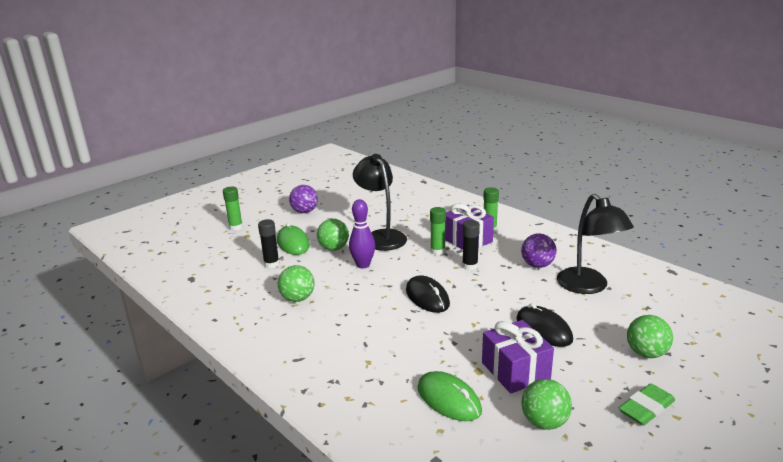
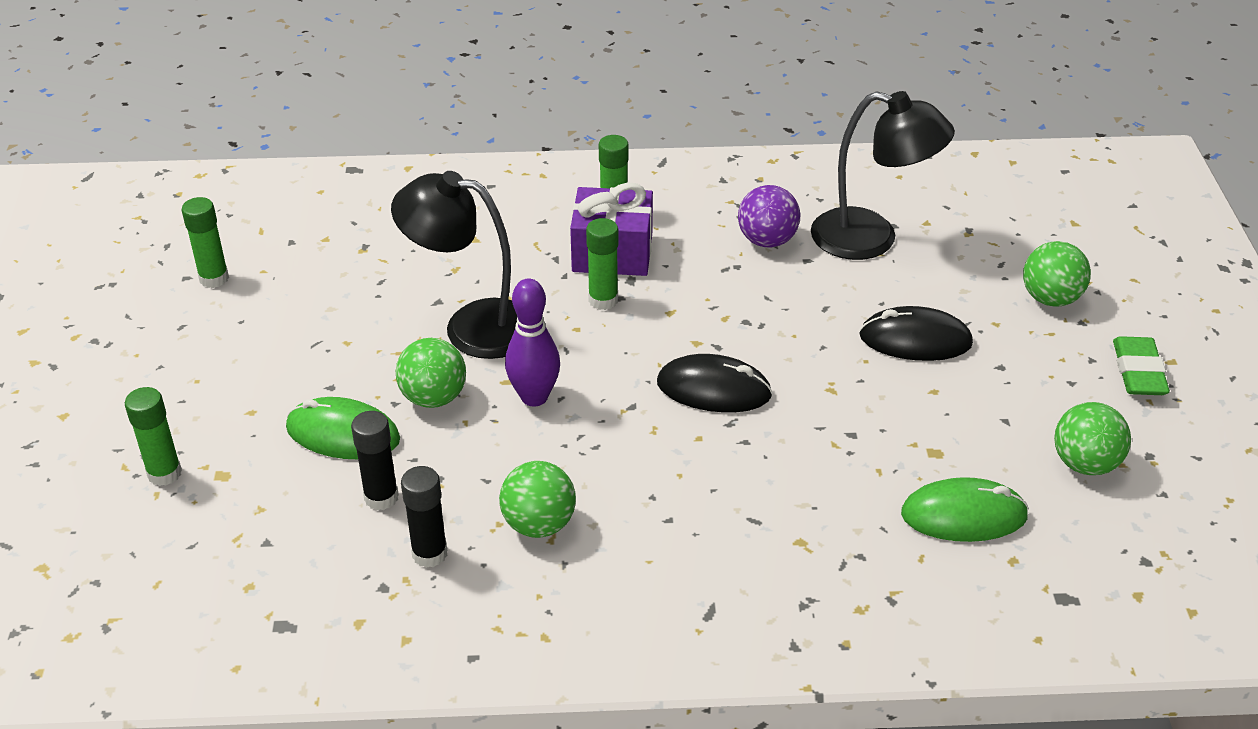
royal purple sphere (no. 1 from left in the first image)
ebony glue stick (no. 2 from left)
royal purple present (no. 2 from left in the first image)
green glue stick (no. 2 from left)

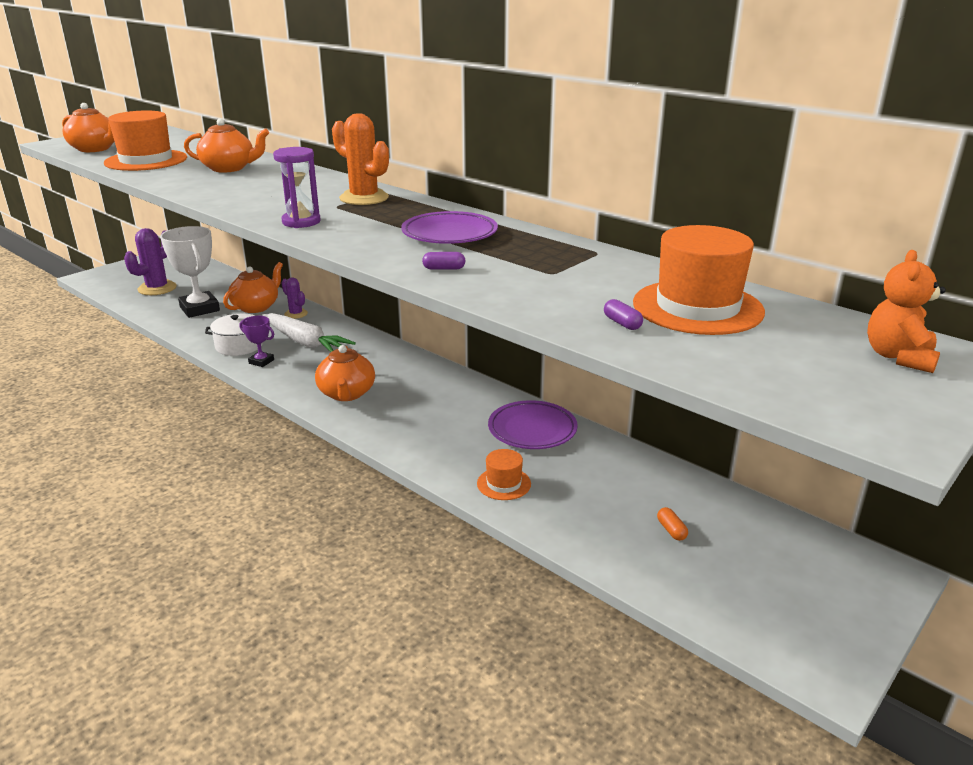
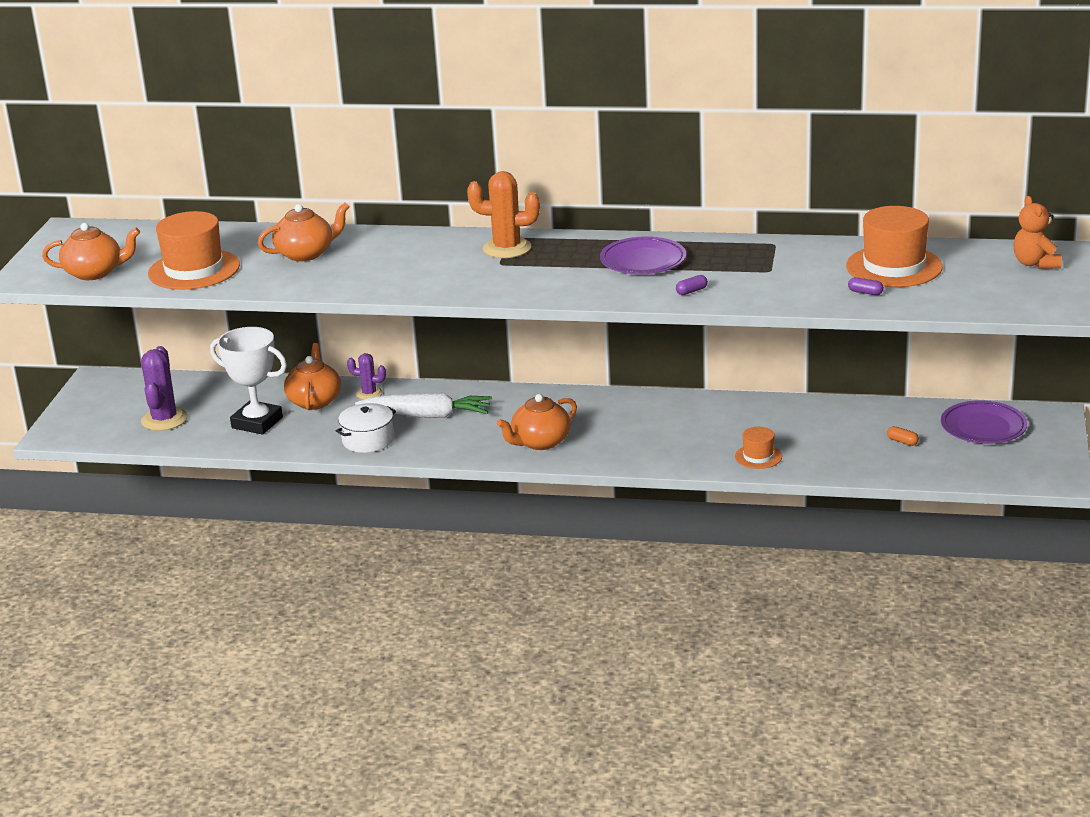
royal purple award cup
royal purple hourglass
bright orange teapot (no. 4 from left)
royal purple flat dish (no. 2 from left)

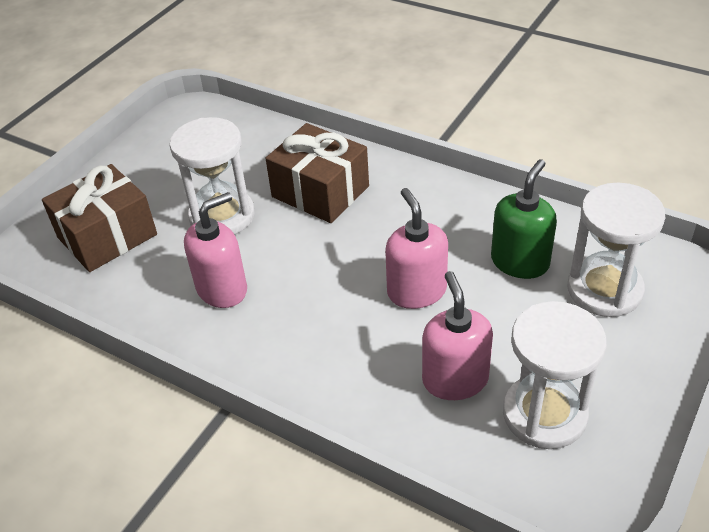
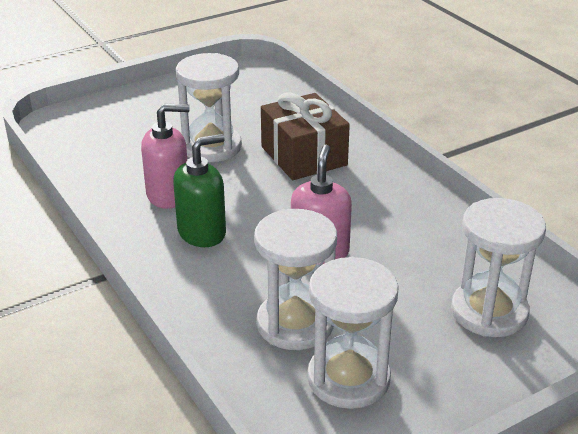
dark brown present (no. 1 from left in the first image)
pure white hourglass (no. 2 from left)
green soap dispenser

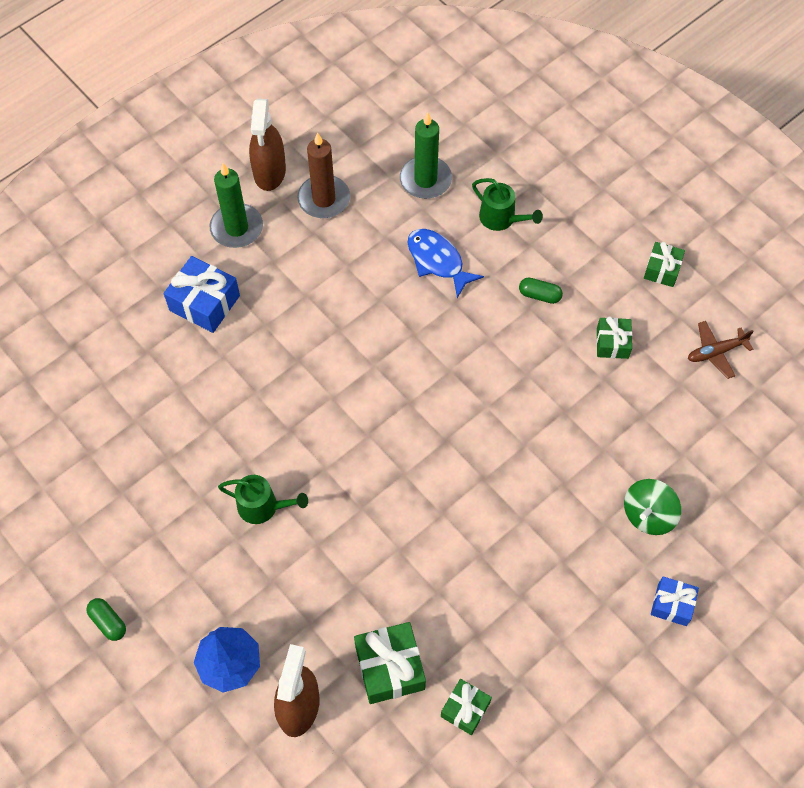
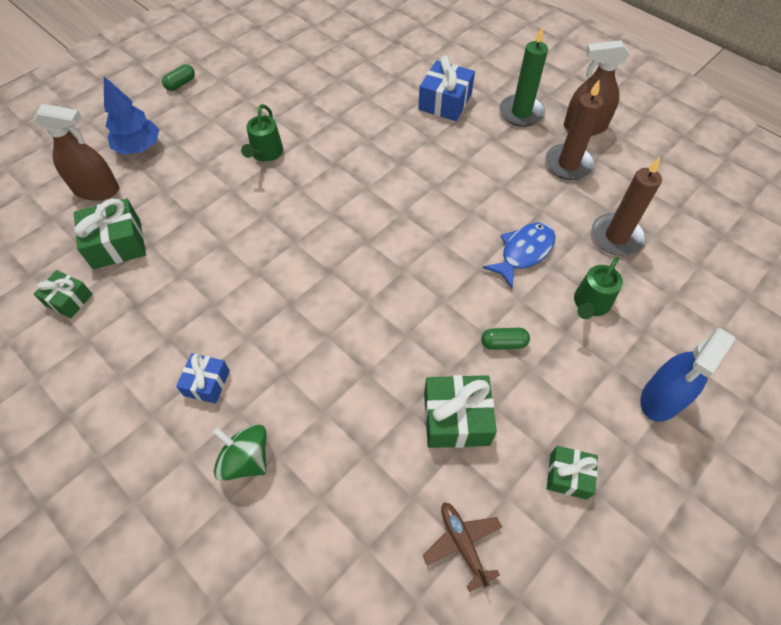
dark brown candle (no. 2 from left)
green pill (no. 2 from left)
green present (no. 3 from left)
cobalt present (no. 1 from left)
cobalt sprayer

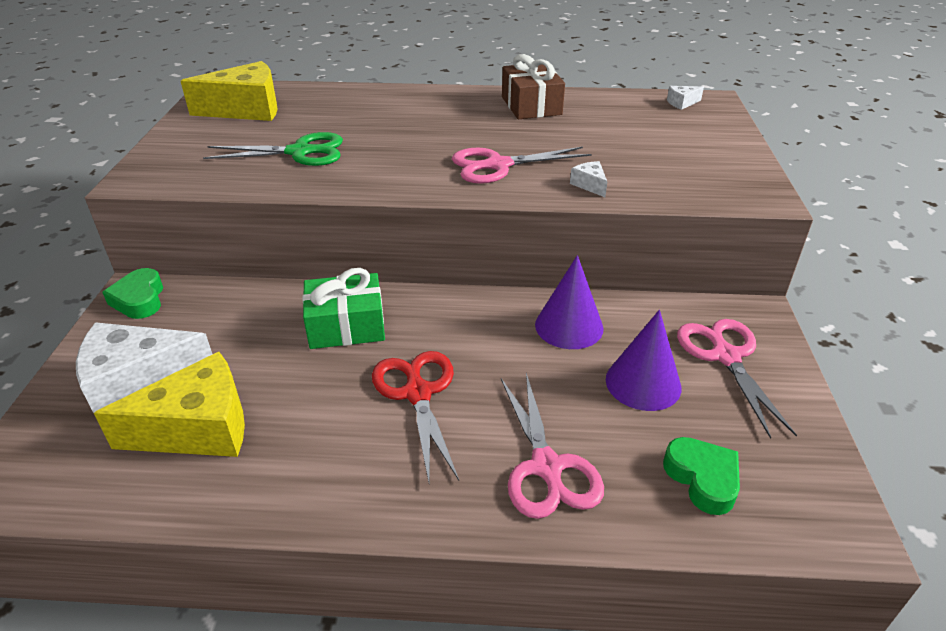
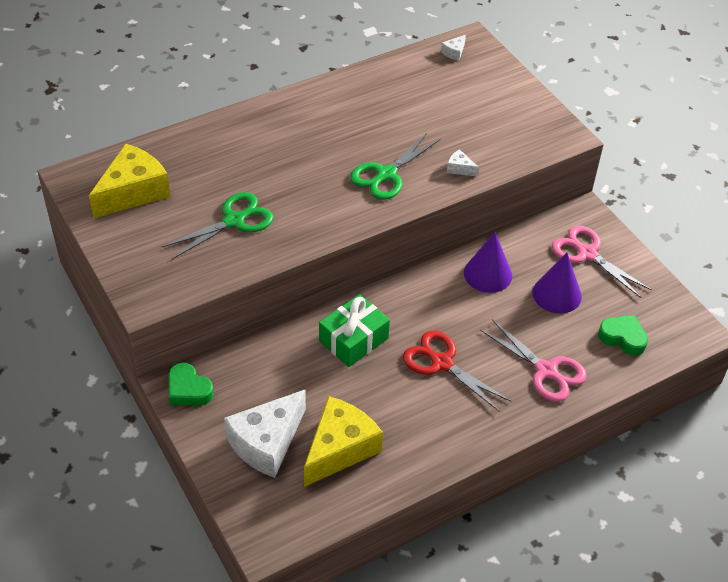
green shears (no. 2 from left)
dark brown present

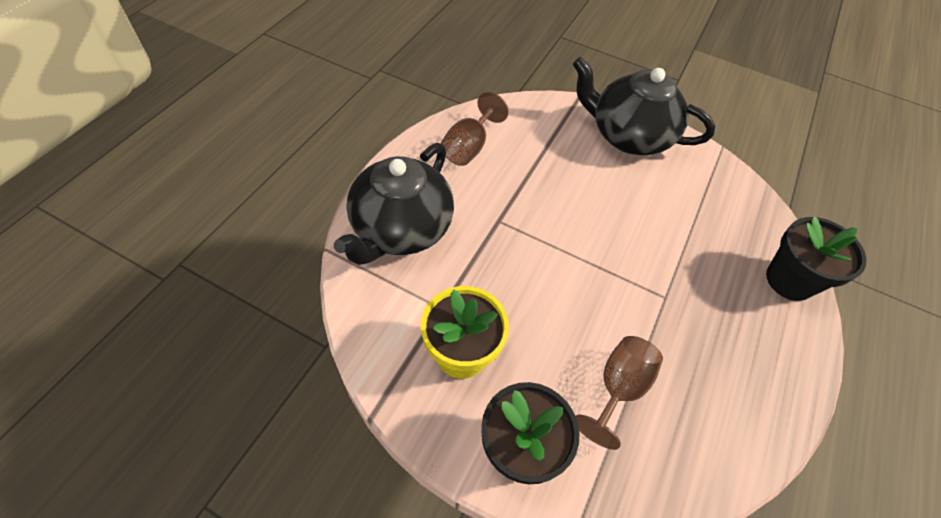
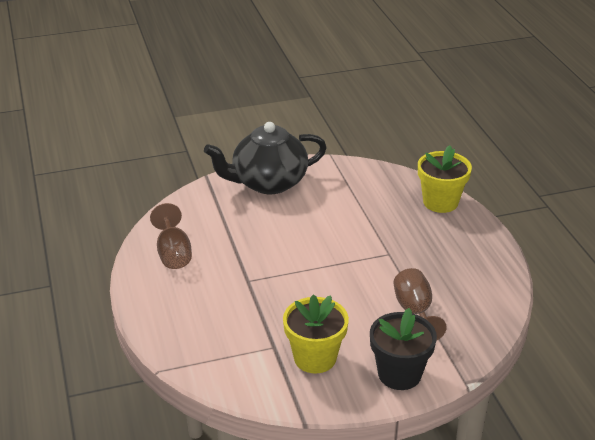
ebony teapot (no. 1 from left in the first image)
golden plant pot (no. 2 from left)

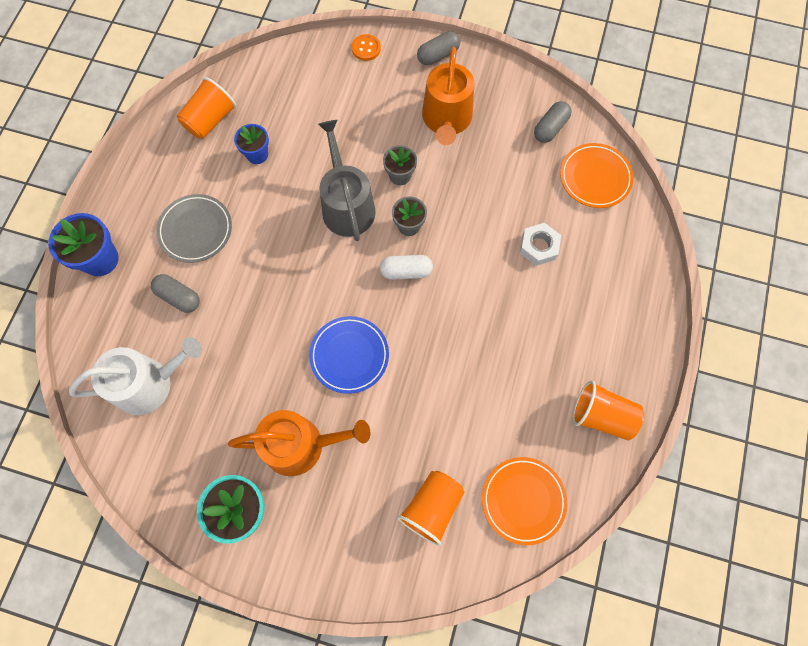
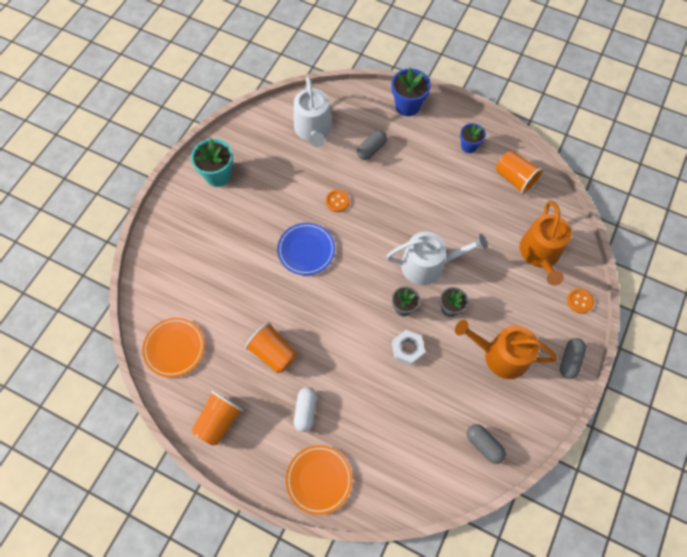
grey flat dish
bright orange sprinkling can (no. 2 from left)
cobalt plant pot (no. 2 from left)
pure white sprinkling can (no. 2 from left)
pure white pill
bright orange beaker (no. 2 from left)
grey pill (no. 3 from left)
pure white hexagon nut
bright orange flat dish (no. 2 from left)
bright orange shirt button (no. 1 from left)

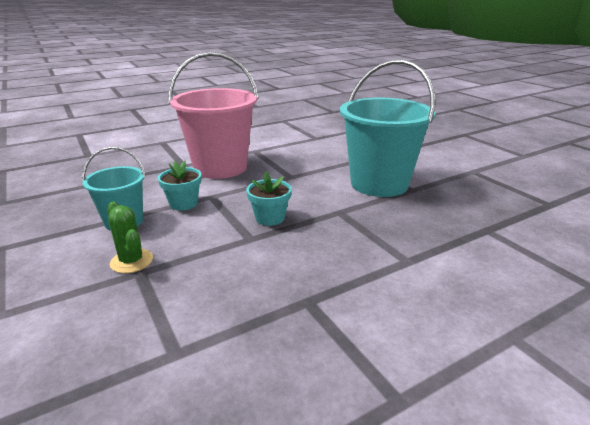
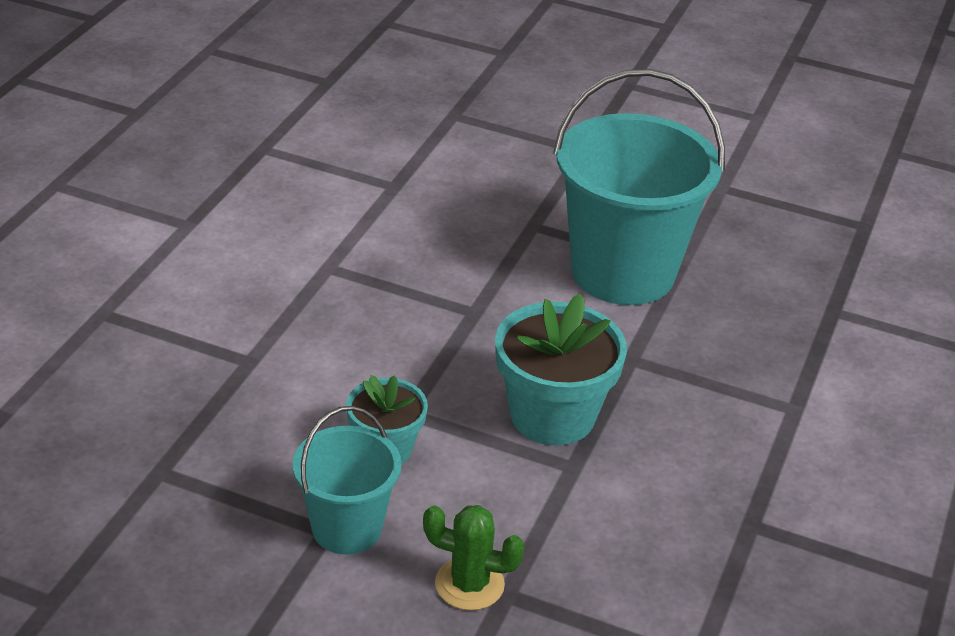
pink bucket
teal plant pot (no. 2 from left)

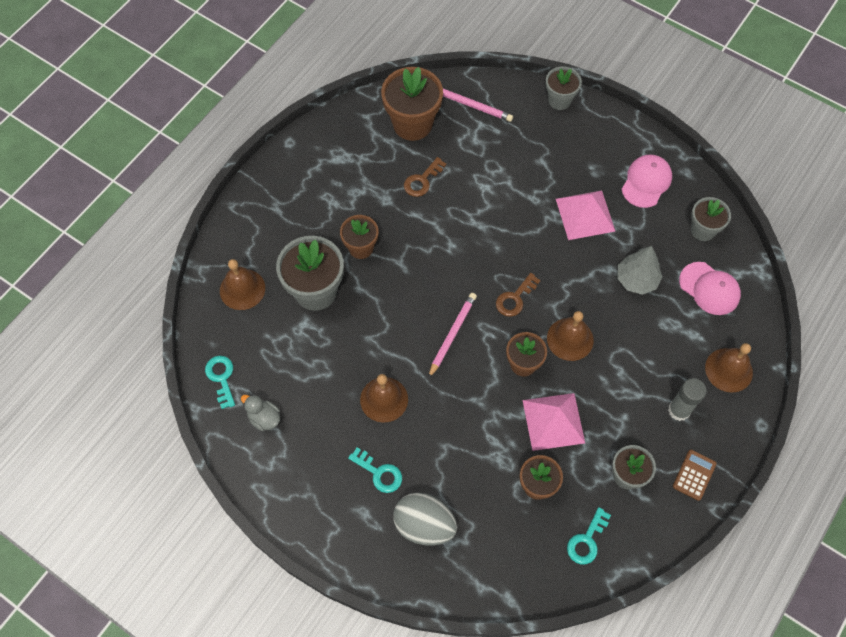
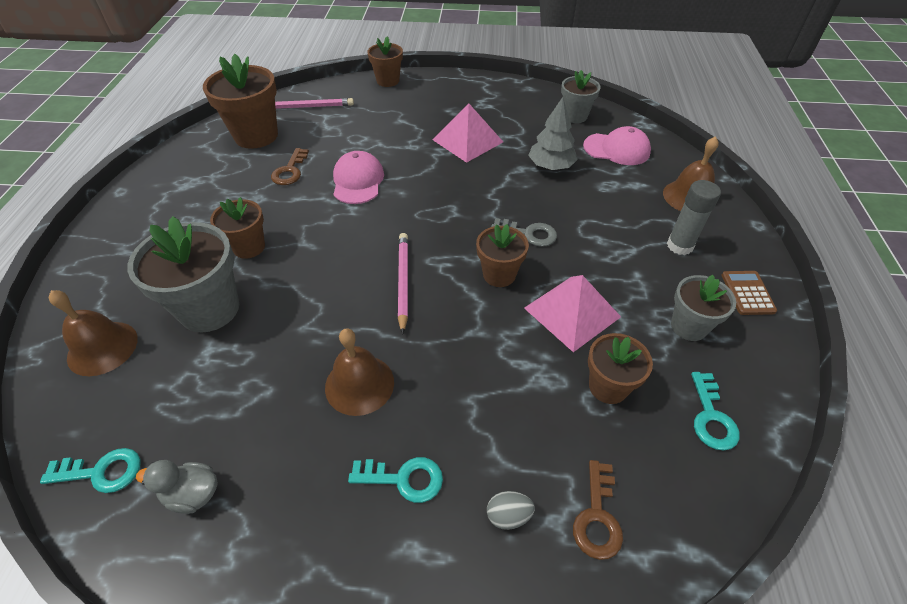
teal latchkey (no. 1 from left)
grey toy egg
dark brown latchkey (no. 2 from left)
dark brown plant pot (no. 3 from left)
grey latchkey
pink peaked cap (no. 1 from left)

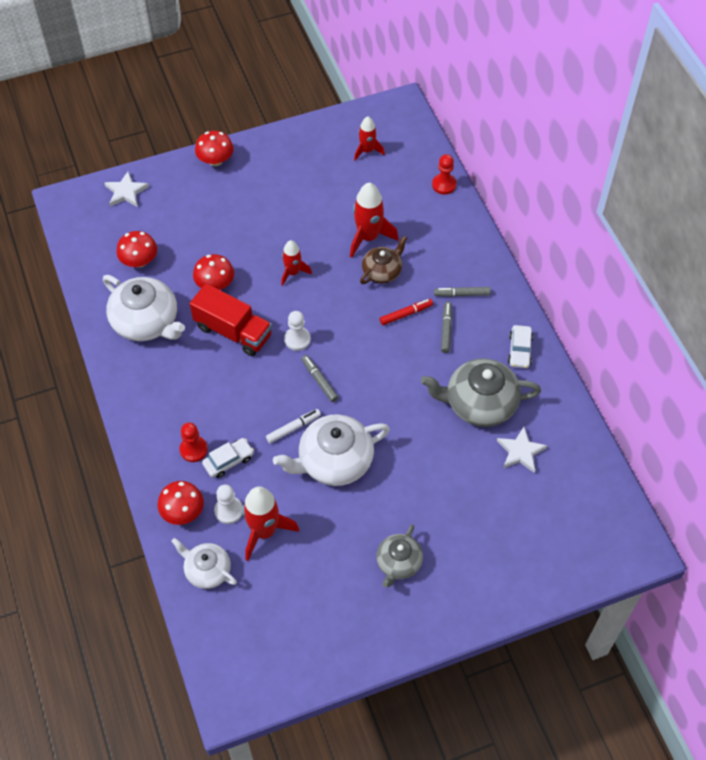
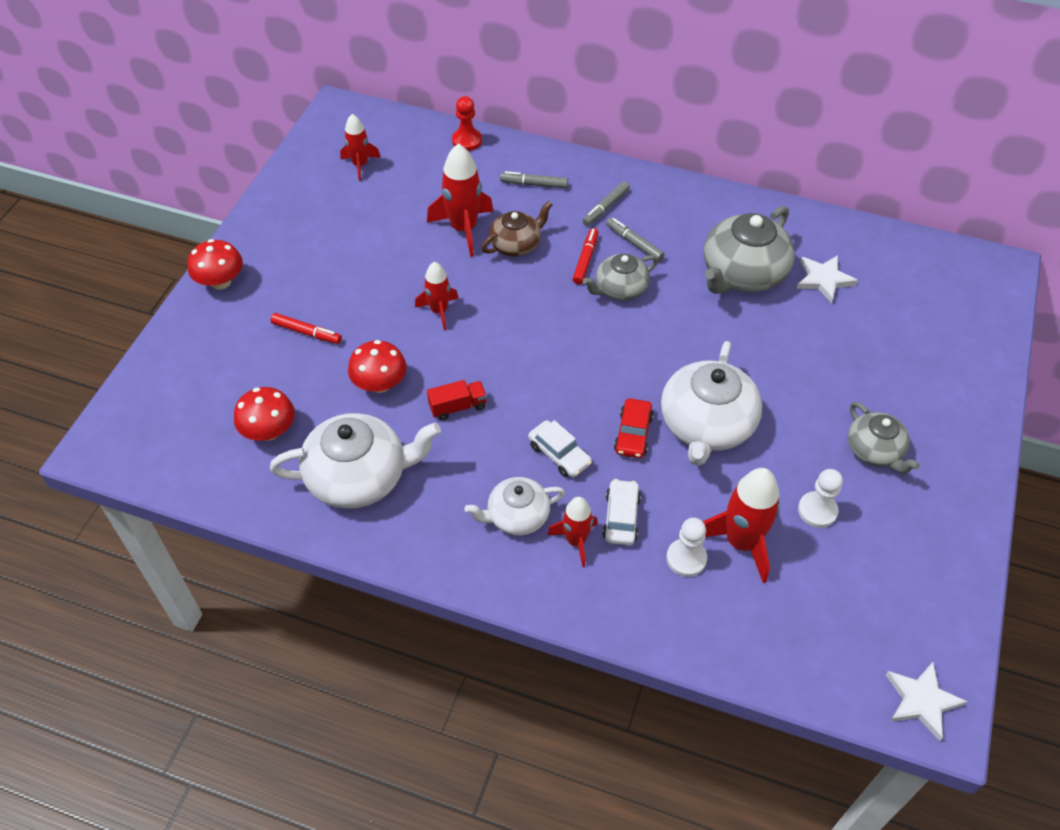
pure white star shape (no. 2 from left)
crimson mushroom (no. 2 from left in the first image)
pure white teapot (no. 2 from left)
crimson spaceship (no. 4 from left)
crimson toy truck
crimson automobile
pure white chess pawn (no. 2 from left)
grey felt pen (no. 1 from left)
dark brown teapot
pure white automobile (no. 1 from left)
crimson felt pen (no. 1 from left)
grey teapot (no. 1 from left)

